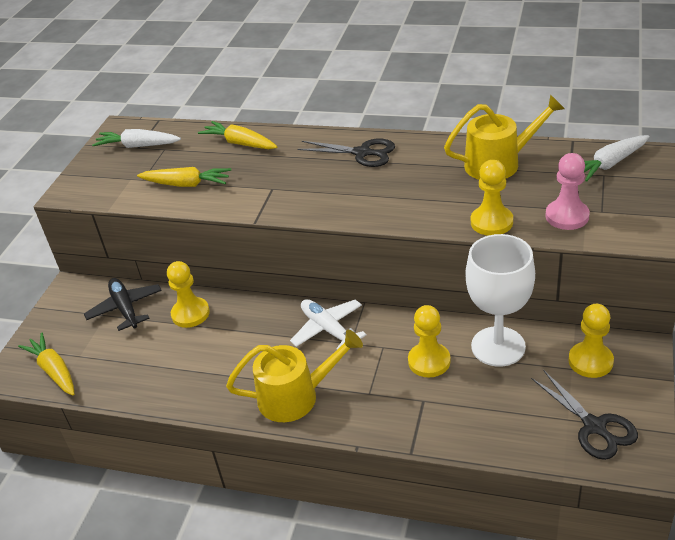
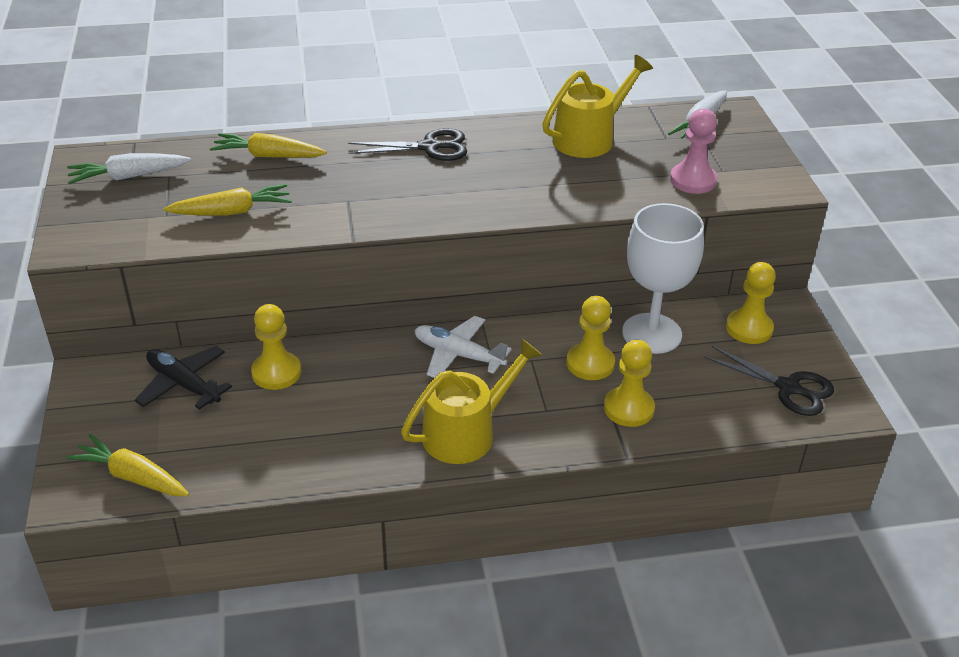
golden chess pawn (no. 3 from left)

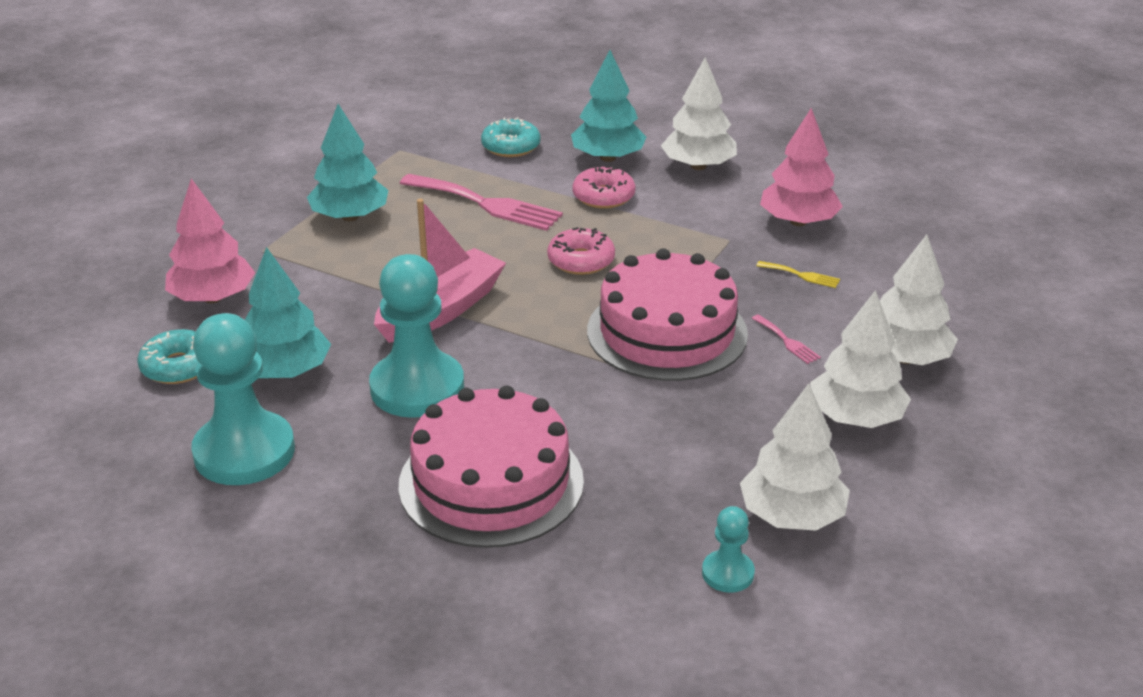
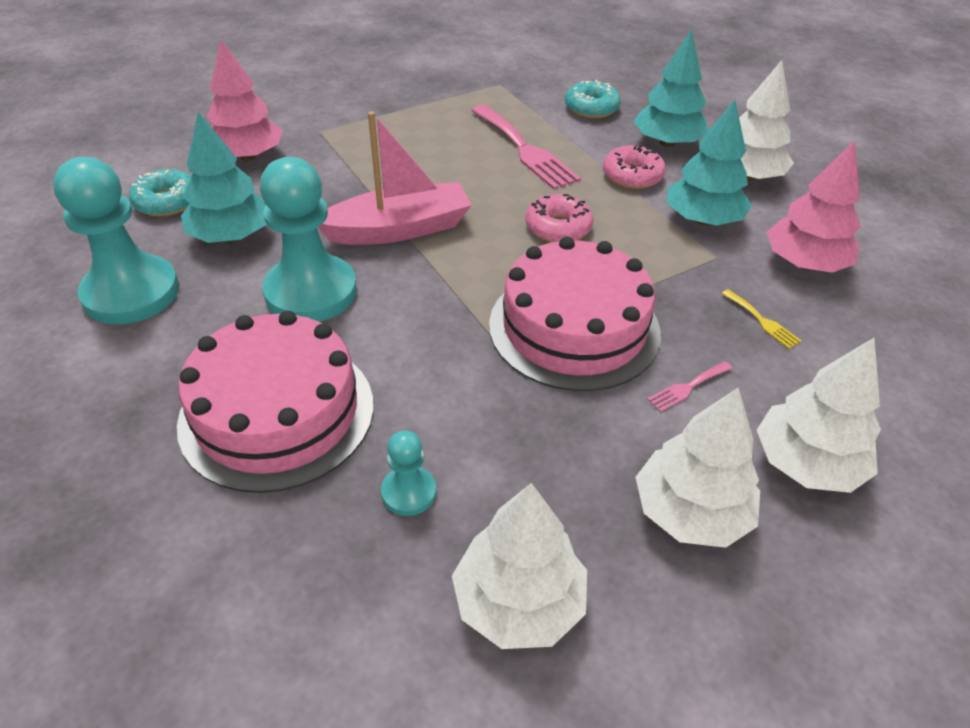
teal toy tree (no. 3 from left)
teal chess pawn (no. 3 from left)
pink table fork (no. 2 from left)

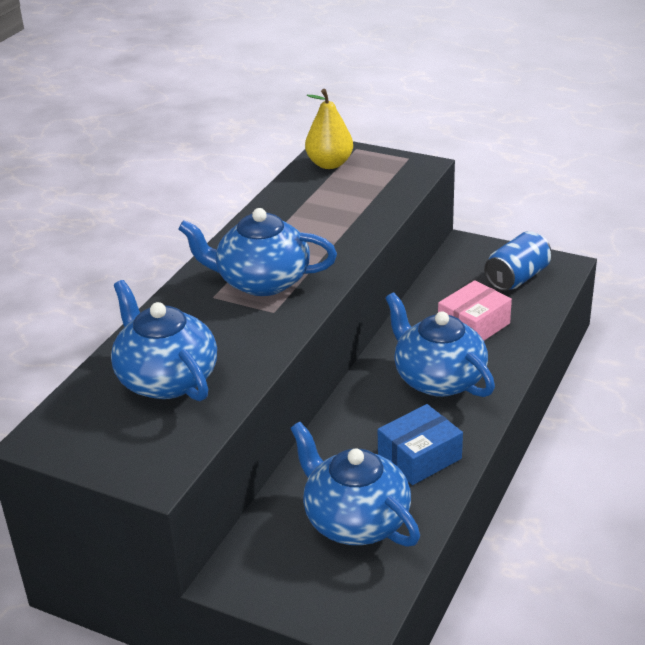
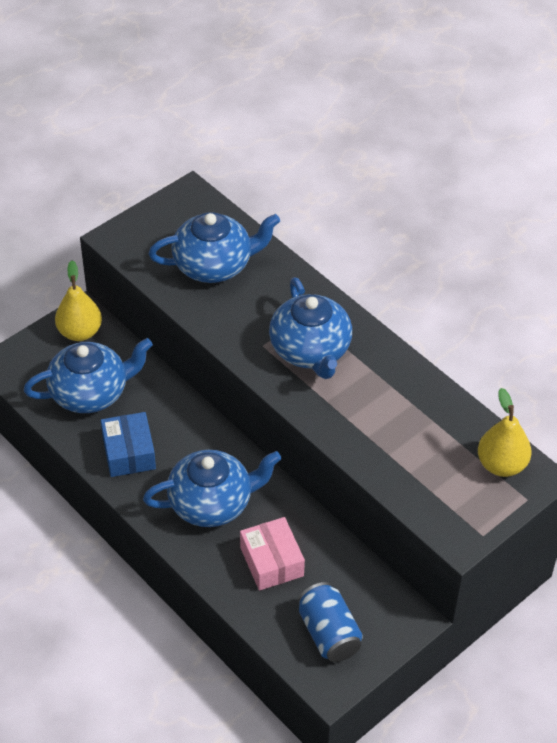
cobalt teapot (no. 4 from left)
golden pear fruit (no. 1 from left)

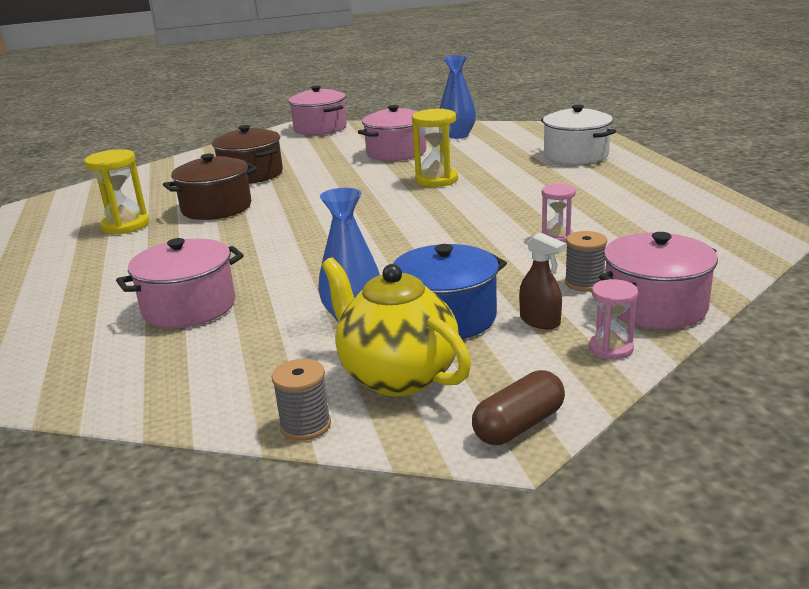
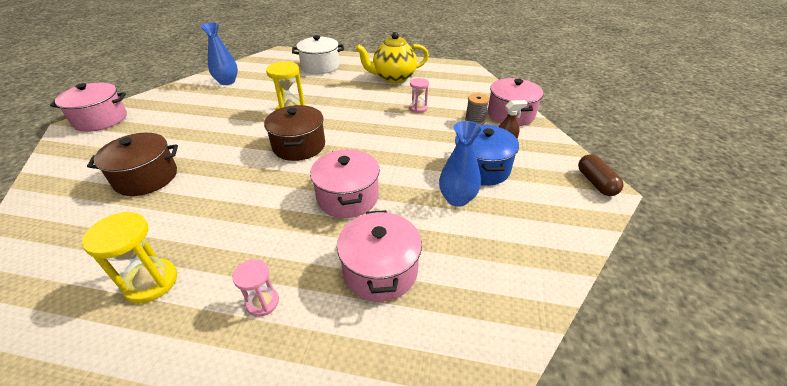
dark brown pot (no. 2 from left)
grey spool (no. 1 from left in the first image)
golden teapot
pink pot (no. 2 from left)
pink hourglass (no. 1 from left)

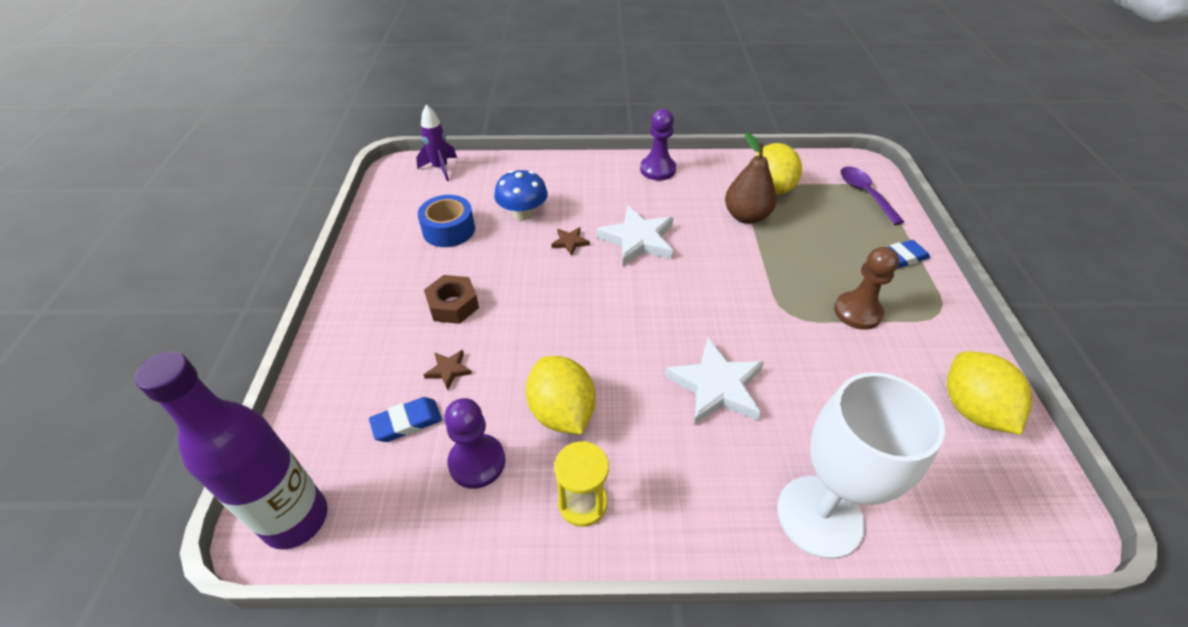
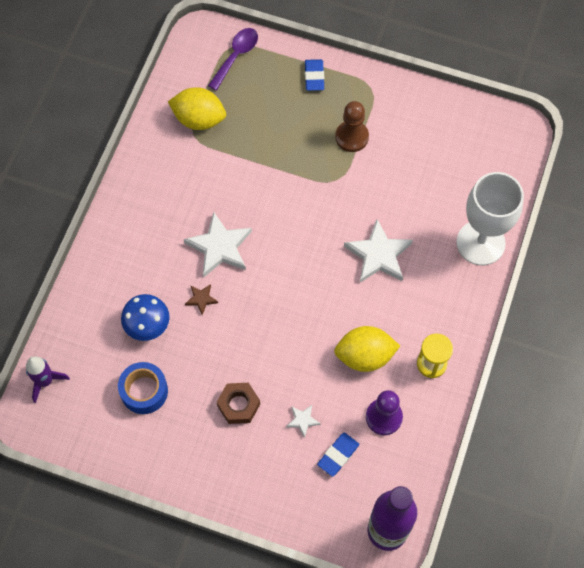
cobalt eraser (no. 2 from left)
pure white star shape (no. 2 from left)
royal purple chess pawn (no. 2 from left in the first image)
dark brown pear fruit
royal purple tablespoon
golden lemon (no. 3 from left in the first image)

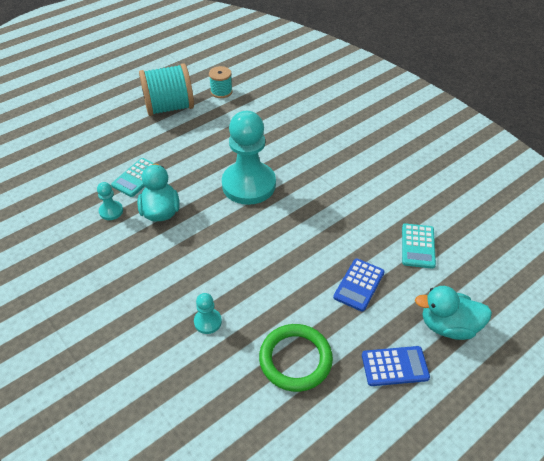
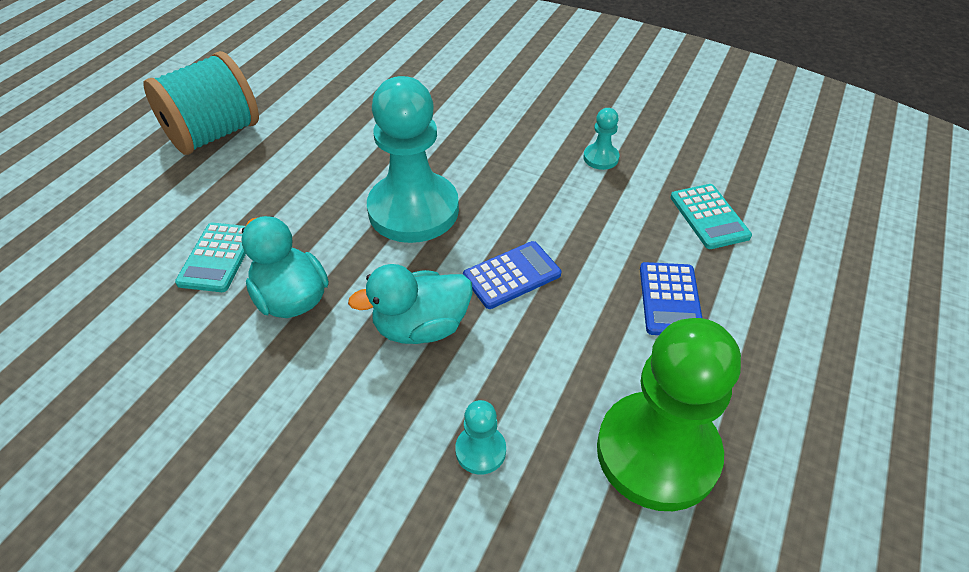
teal chess pawn (no. 3 from left)
teal spool (no. 2 from left in the first image)
green chess pawn
cobalt adding machine (no. 1 from left)
teal duck (no. 2 from left)

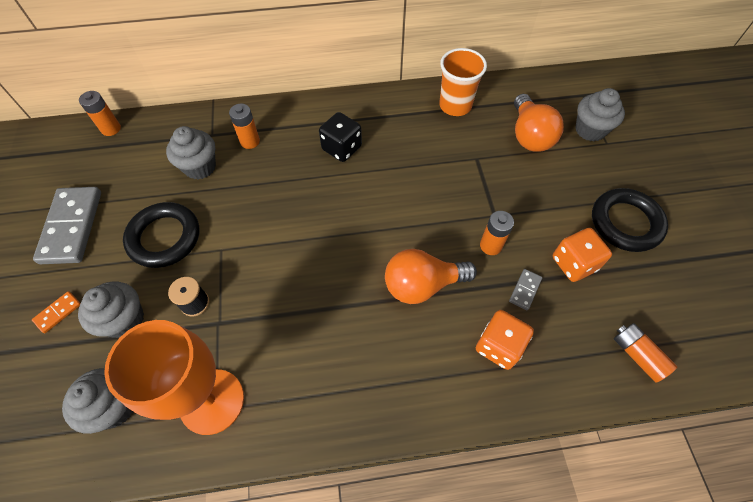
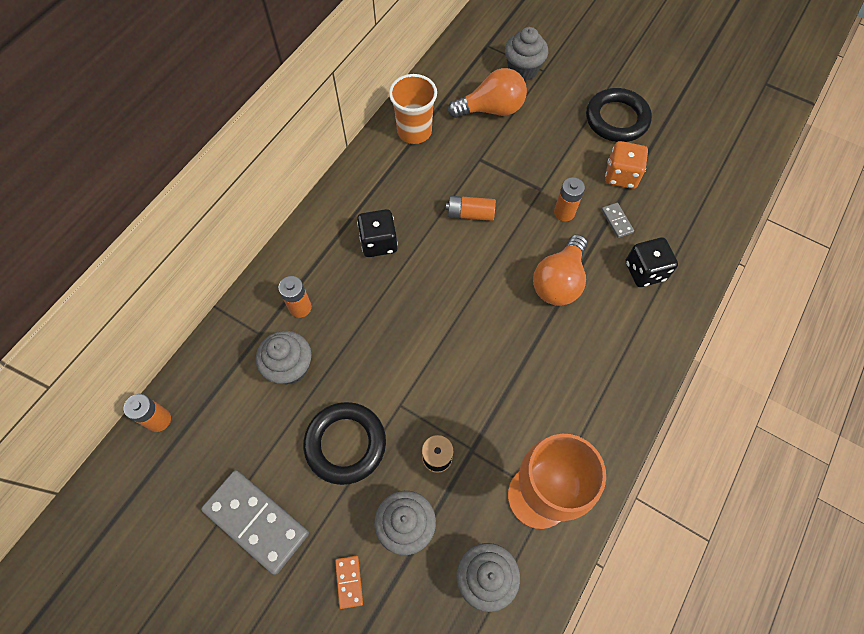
ebony dice (no. 2 from left)
bright orange lightbulb (no. 1 from left)
bright orange battery (no. 3 from left)

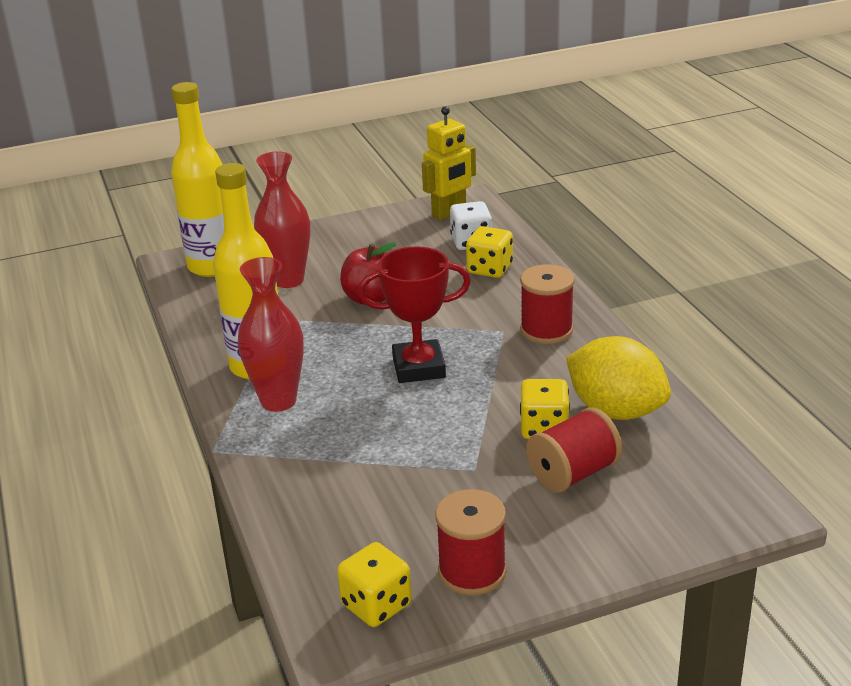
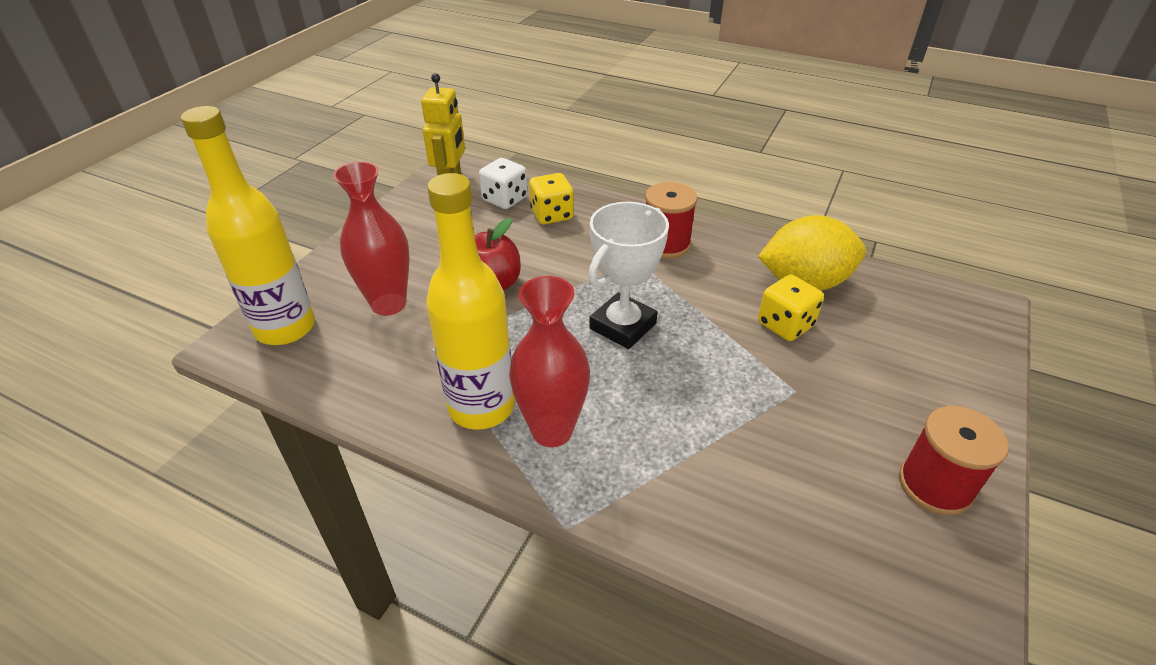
golden dice (no. 1 from left in the first image)
pure white award cup
crimson spool (no. 3 from left in the first image)

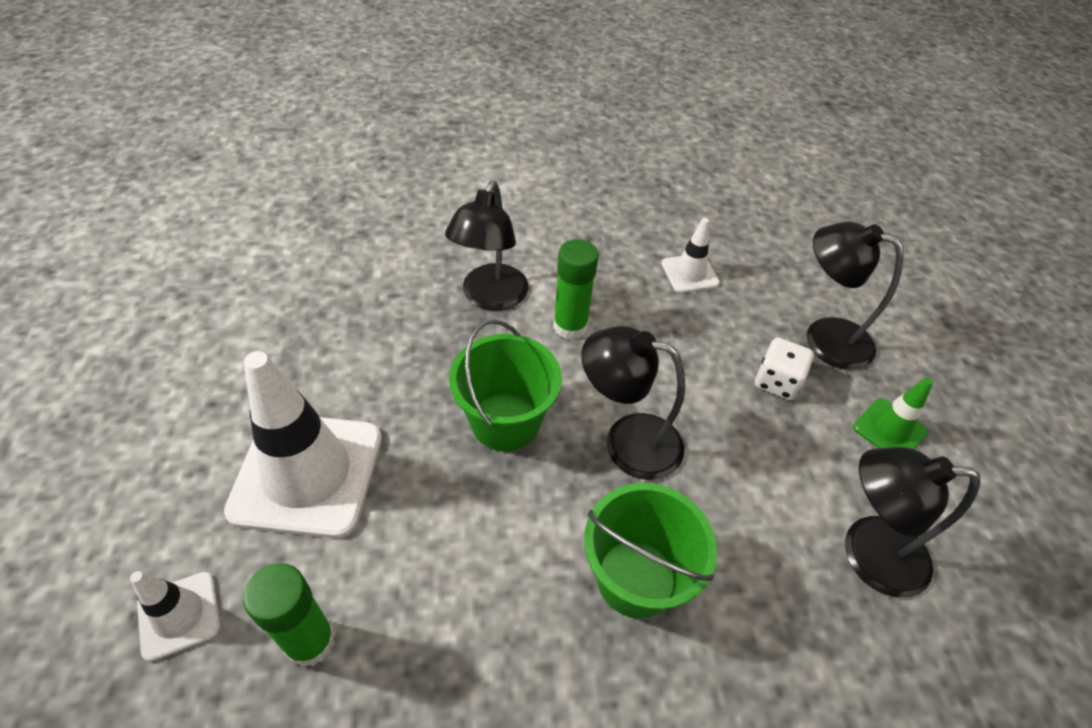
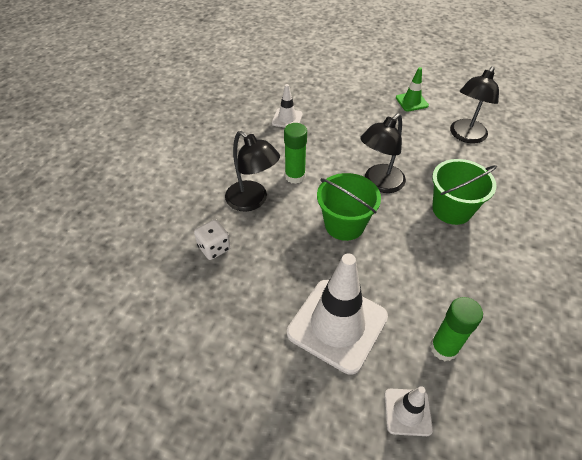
pure white dice
ebony desk lamp (no. 3 from left in the first image)

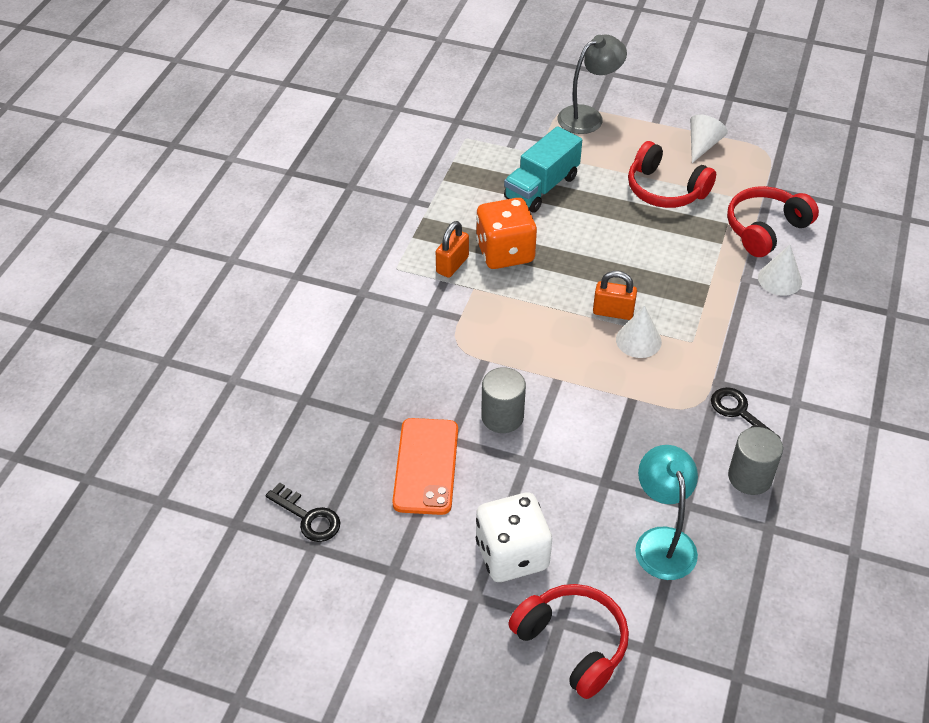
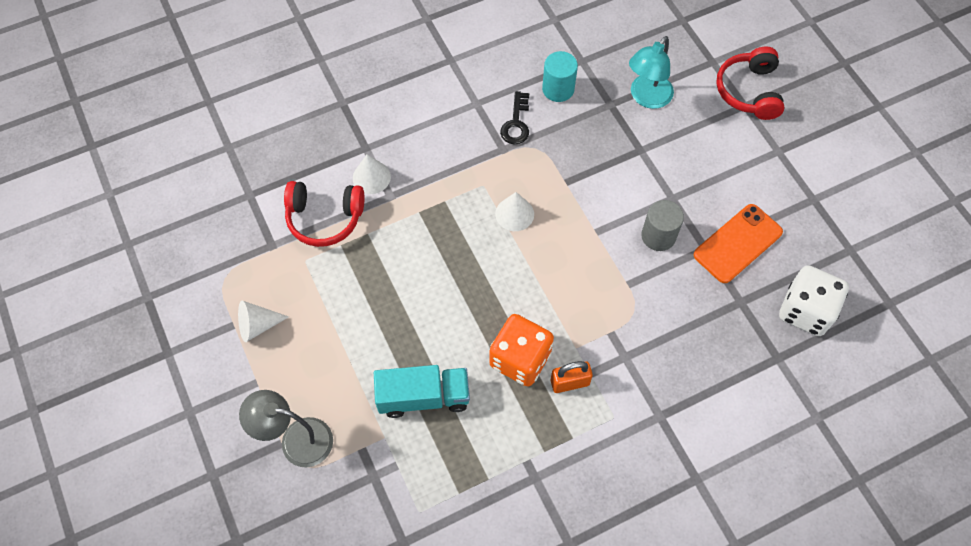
ebony latchkey (no. 1 from left in the first image)
pure white dice
bright orange small lock (no. 2 from left in the first image)
crimson headphones (no. 2 from left in the first image)
teal cylinder

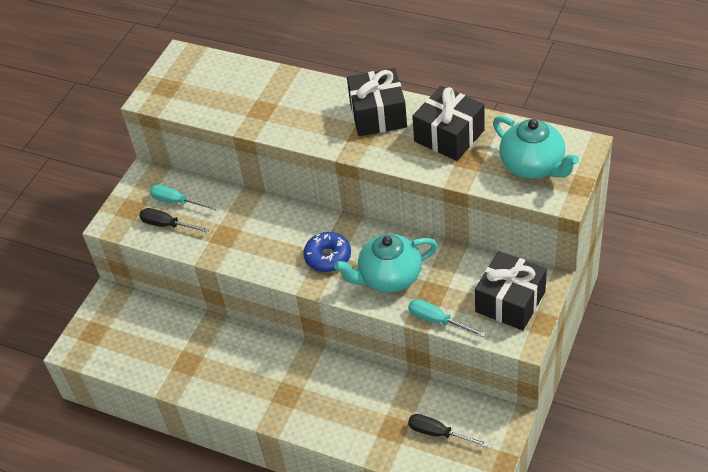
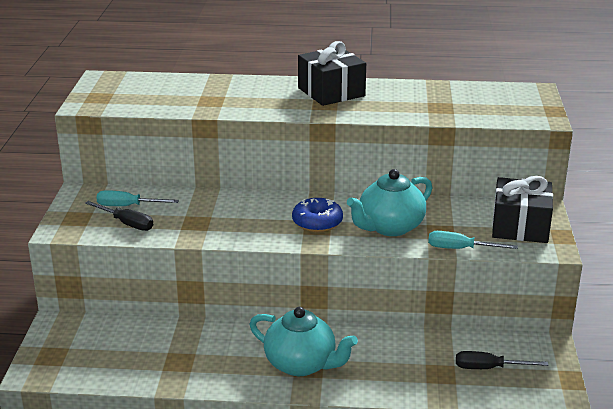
ebony flat screwdriver (no. 1 from left)
ebony present (no. 2 from left in the first image)
teal teapot (no. 1 from left)

